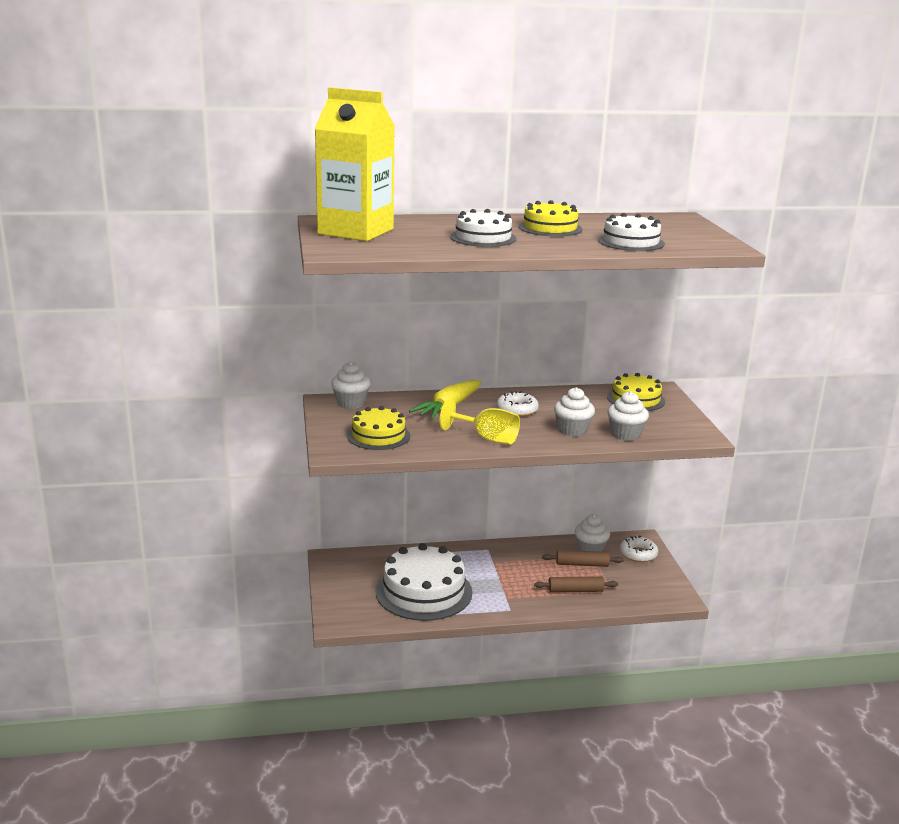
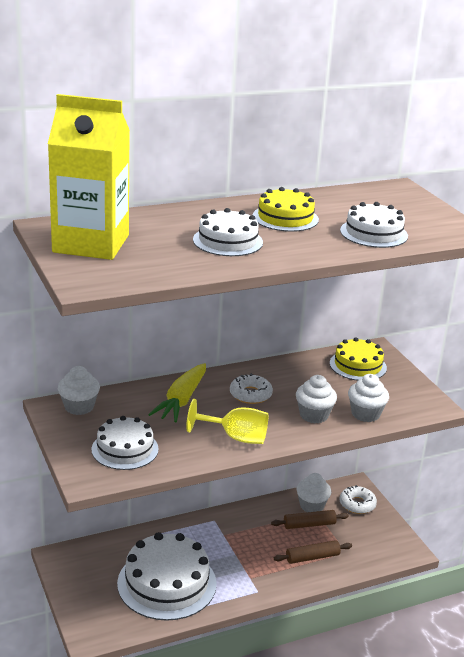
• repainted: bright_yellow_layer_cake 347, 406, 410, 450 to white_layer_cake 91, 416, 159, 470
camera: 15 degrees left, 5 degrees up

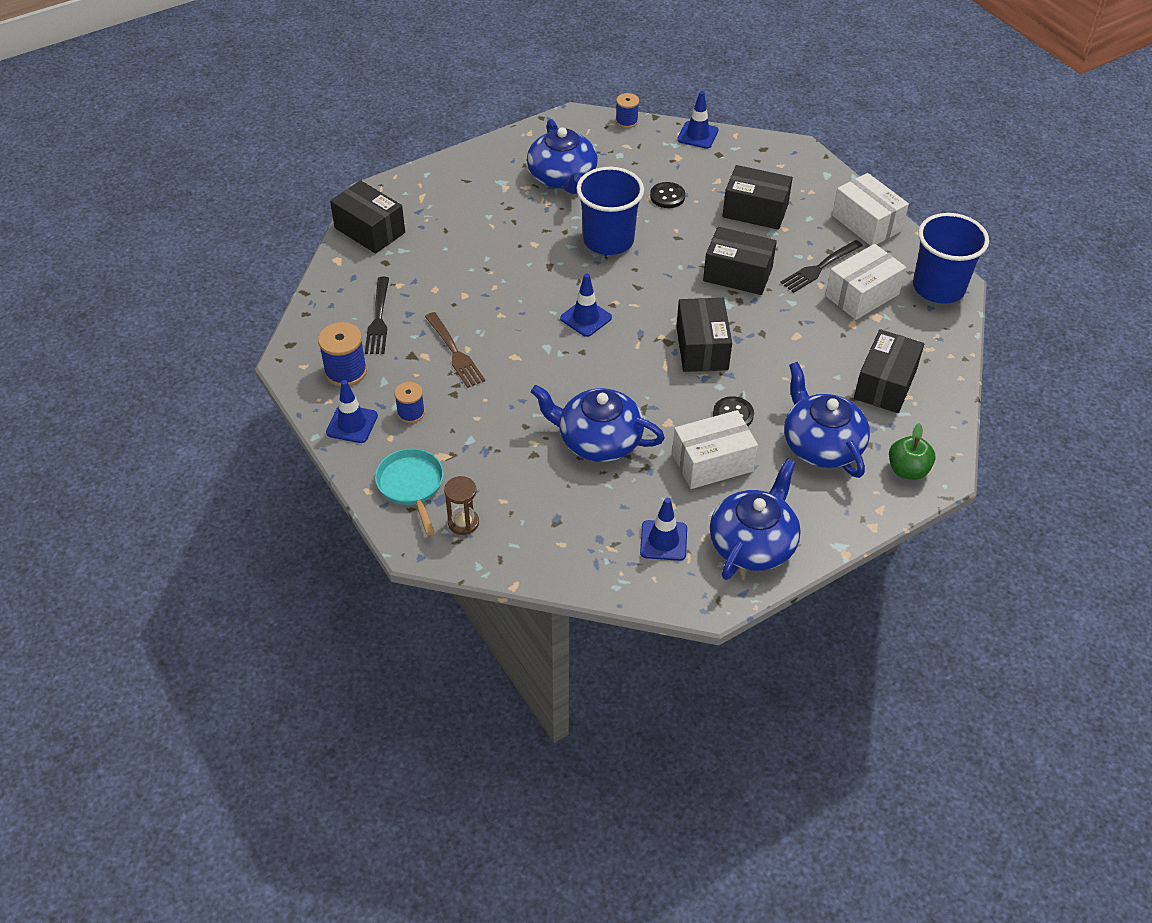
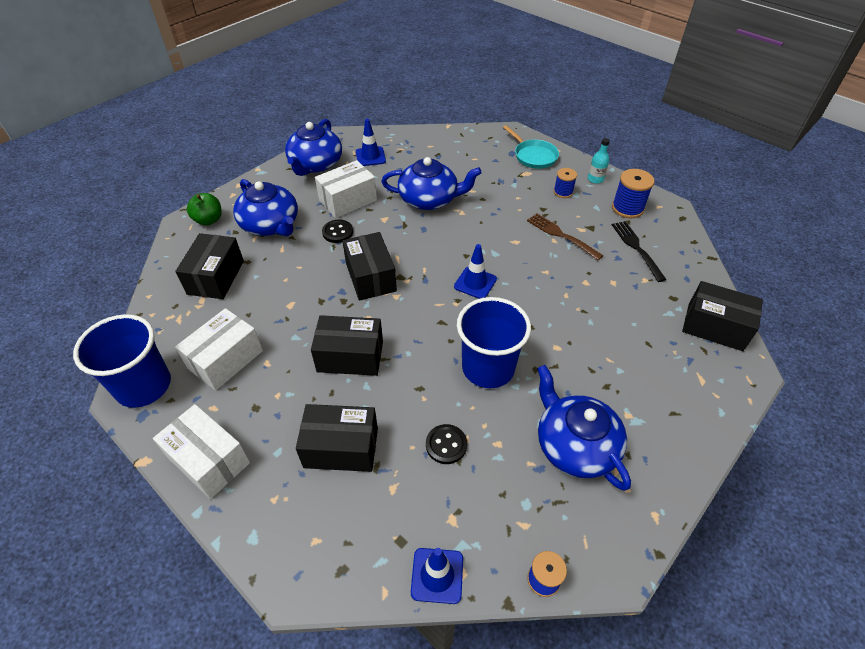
• swapped: royal_blue_road_cone 326, 380, 378, 443 to turquoise_bottle 588, 138, 610, 184
• gone: brown_sand_timer 444, 476, 479, 535
• gone: black_table_fork 780, 240, 863, 293
camera: 165 degrees right, 0 degrees up

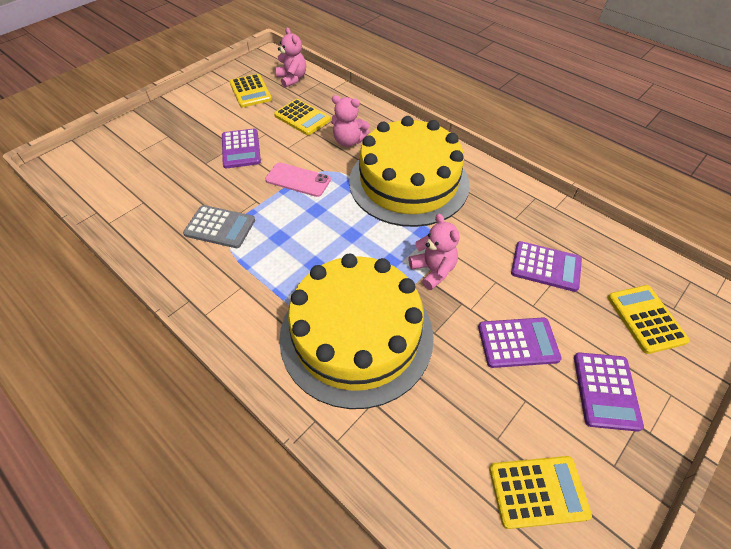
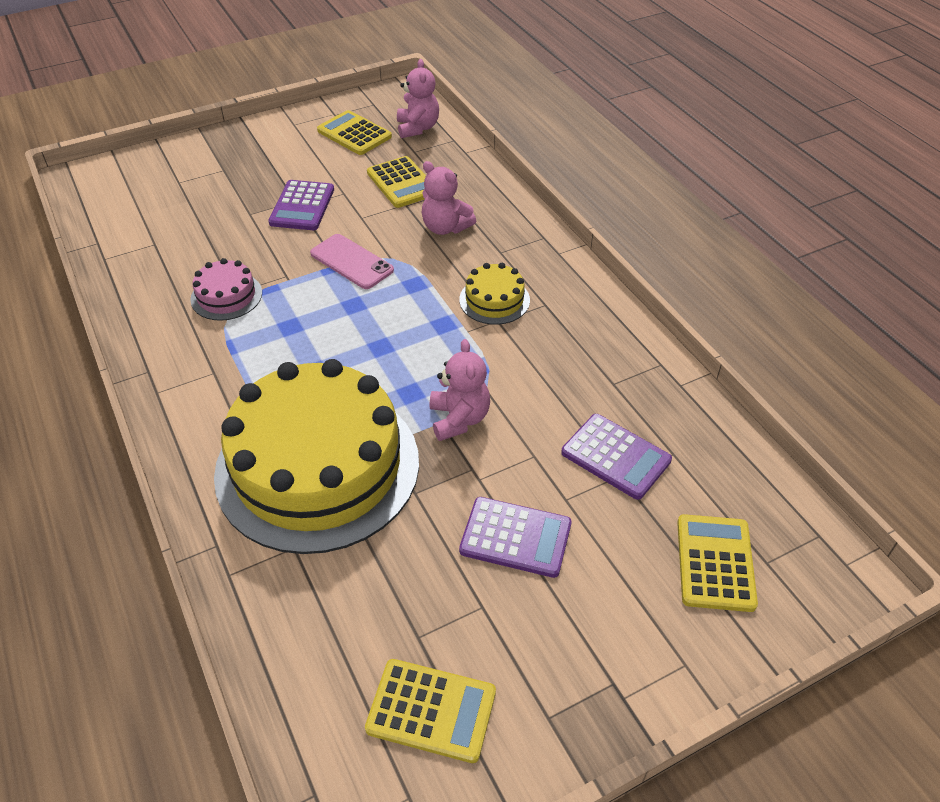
• swapped: grey_calculator 183, 205, 255, 248 to rose-pink_layer_cake 190, 258, 262, 321
• rotated: bright_yellow_calculator 230, 74, 272, 108 = 317, 110, 392, 155 135 degrees clockwise
• scaled: bright_yellow_layer_cake 349, 116, 470, 227 = 459, 263, 530, 325 x0.41
• gone: violet_calculator 574, 352, 644, 432
camera: 20 degrees right, 5 degrees down

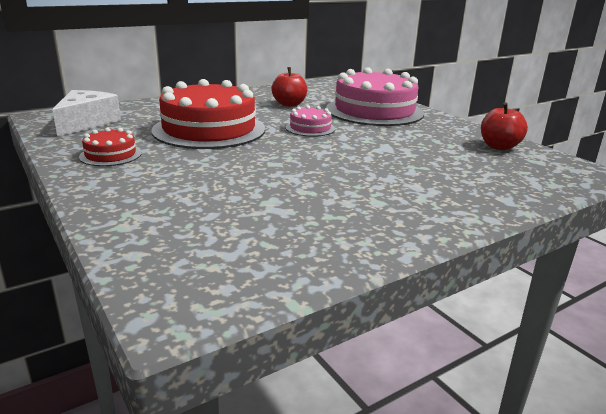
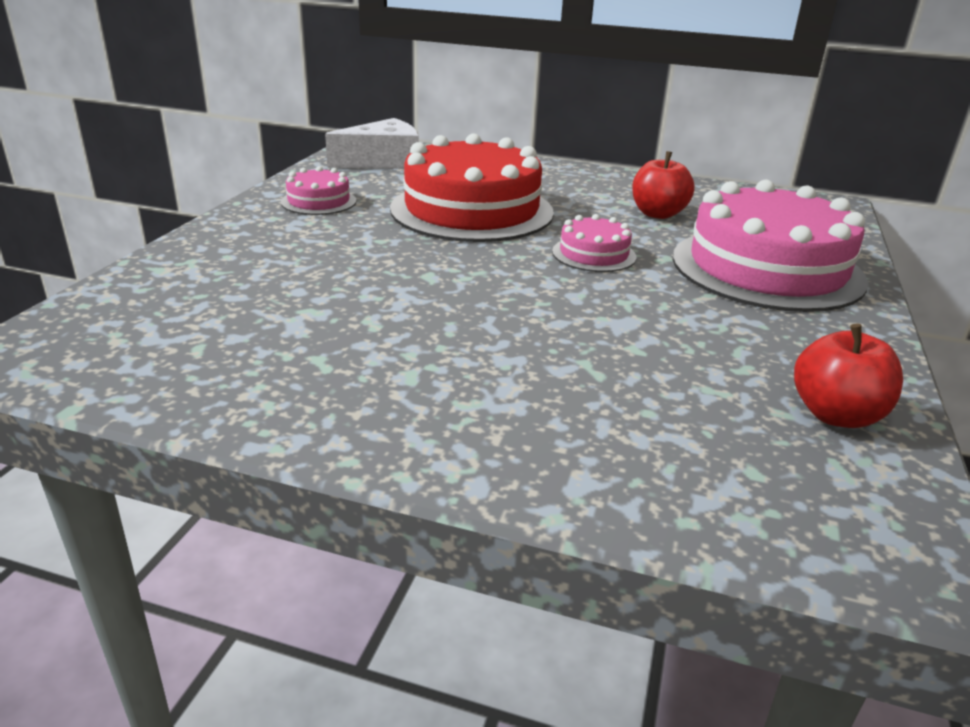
• repainted: red_layer_cake 79, 128, 142, 166 to rose-pink_layer_cake 281, 166, 357, 215
camera: 50 degrees right, 5 degrees up

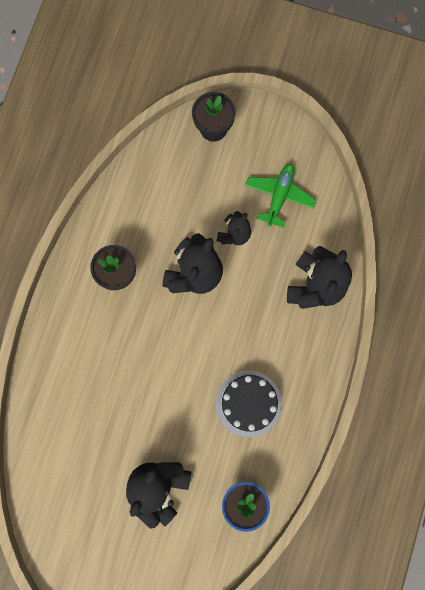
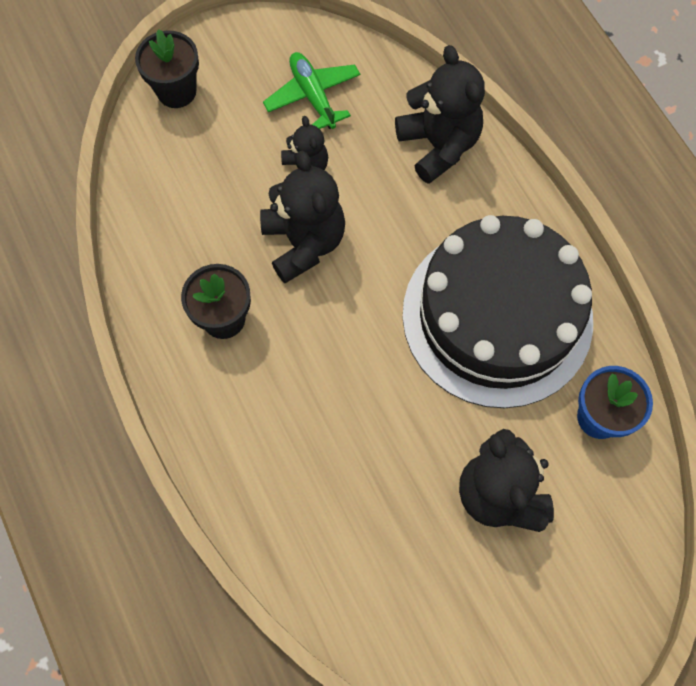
• scaled: black_layer_cake 216, 370, 282, 437 = 403, 215, 593, 408 x1.96
camera: 45 degrees left, 10 degrees down

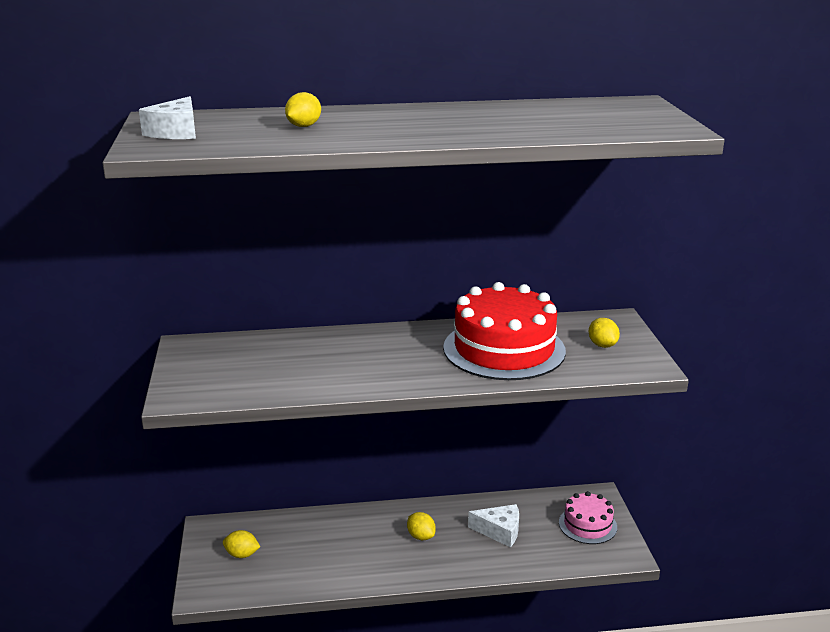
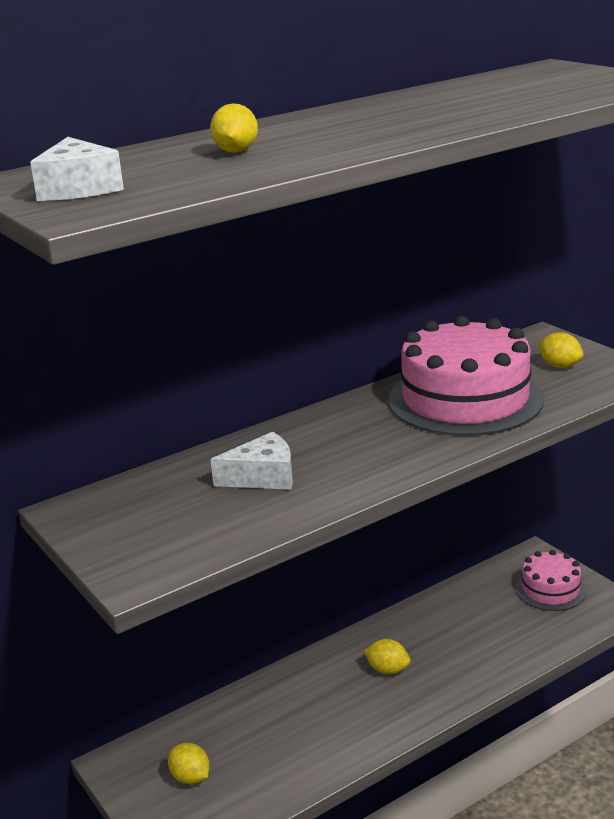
• rotated: bright_yellow_lemon 223, 530, 260, 558 = 168, 743, 210, 784 60 degrees clockwise
• repainted: red_layer_cake 443, 282, 566, 380 to rose-pink_layer_cake 389, 316, 544, 436
• shifted: white_cheese 468, 504, 519, 548 to 211, 431, 293, 490
camera: 25 degrees left, 0 degrees up

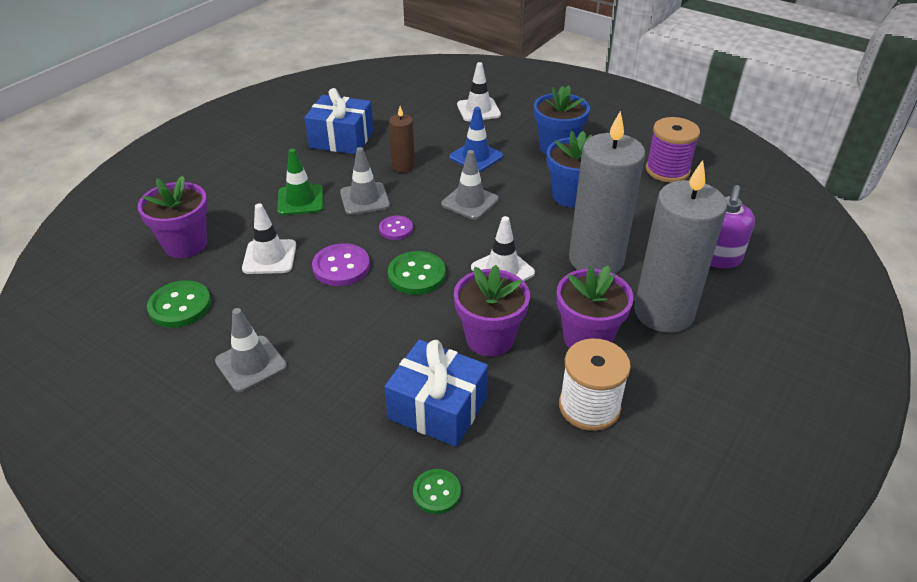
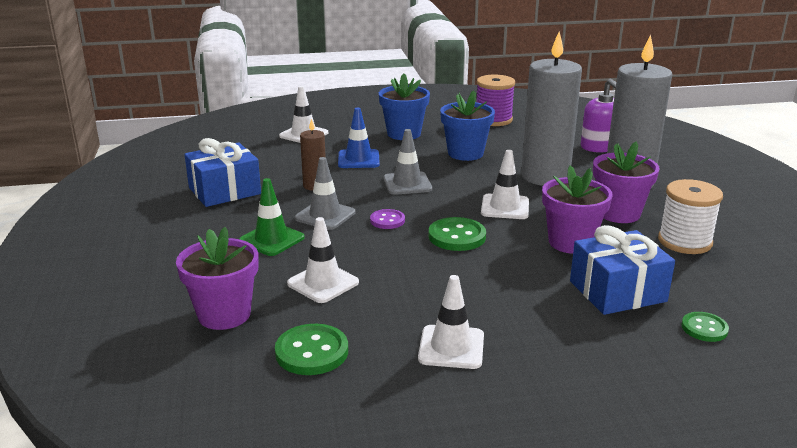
• repainted: grey_road_cone 215, 308, 287, 392 to white_road_cone 418, 275, 484, 369
• gone: violet_shirt_button 312, 243, 370, 286
camera: 45 degrees left, 15 degrees down

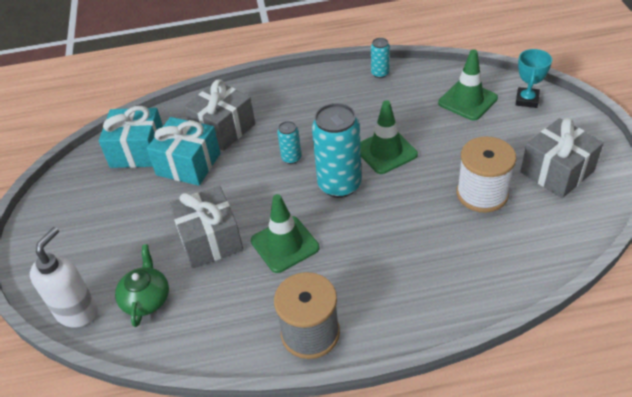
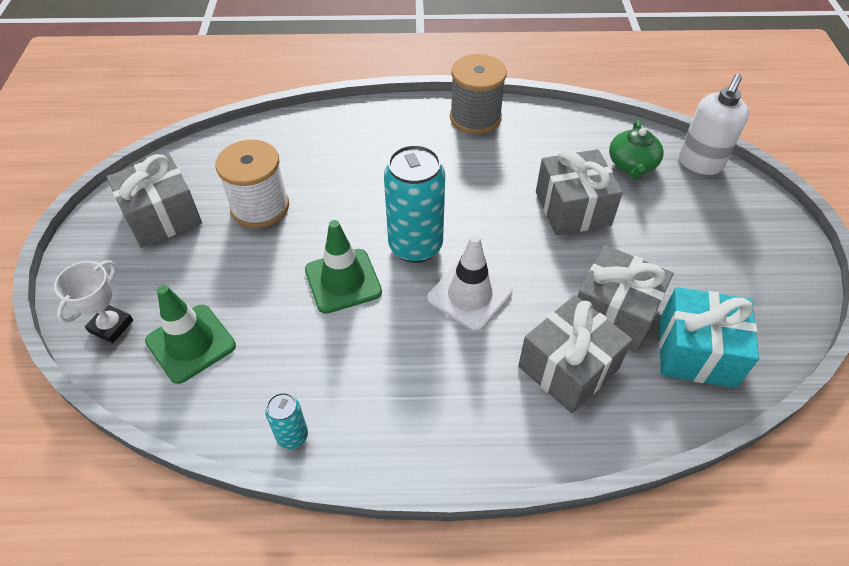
• repainted: turquoise_wrapped_gift 147, 117, 221, 186 to grey_wrapped_gift 578, 245, 673, 352
• gone: emerald_road_cone 251, 194, 319, 273
• swapped: turquoise_can 277, 121, 301, 164 to white_road_cone 427, 235, 513, 331
• repainted: turquoise_prize_cup 516, 49, 552, 108 to white_prize_cup 54, 260, 133, 343
camera: 175 degrees left, 5 degrees up

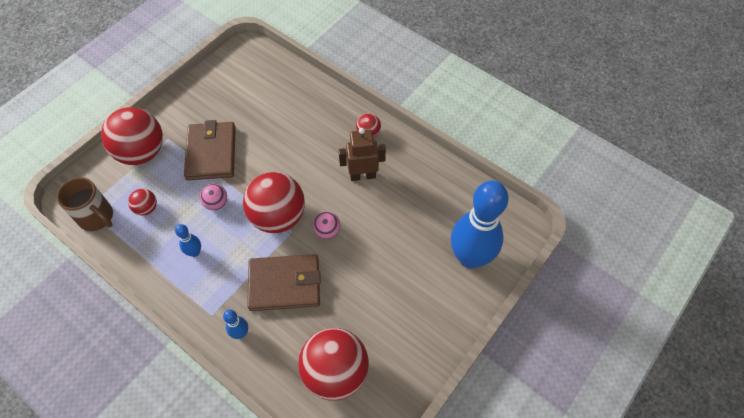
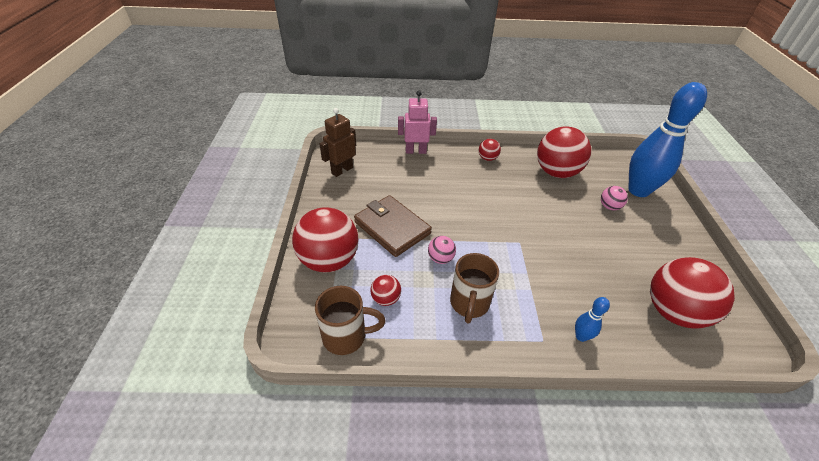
• swapped: royal_blue_tenpin 175, 224, 201, 257 to brown_mug 450, 253, 499, 324
• shifted: red_ball 243, 172, 305, 233 to 537, 126, 591, 178
• gone: brown_card_wallet 247, 254, 321, 311
• shifted: rose-pink_ball 313, 212, 341, 239 to 601, 186, 628, 210
• shifted: brown_robot 338, 128, 386, 181 to 320, 108, 356, 177
• new: rose-pink_robot 398, 91, 437, 154
camera: 40 degrees left, 15 degrees down

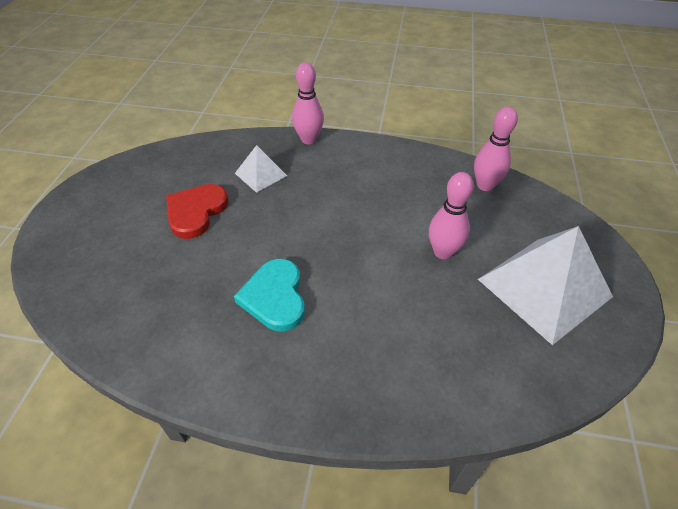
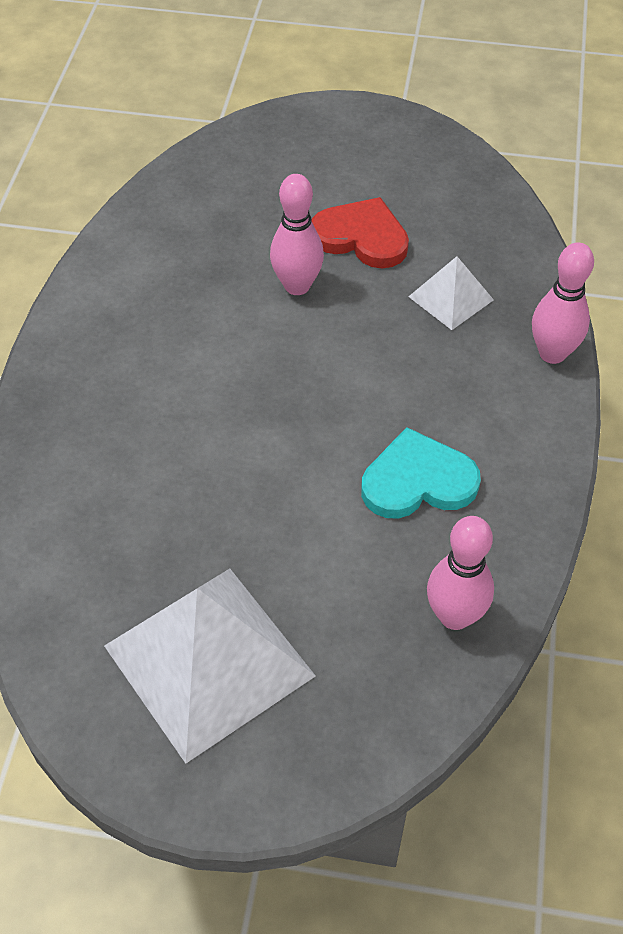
• shifted: turquoise_heart_shape 234, 259, 305, 332 to 361, 427, 481, 519
• shifted: rose-pink_tenpin 429, 172, 474, 259 to 270, 174, 324, 295
camera: 90 degrees right, 5 degrees up

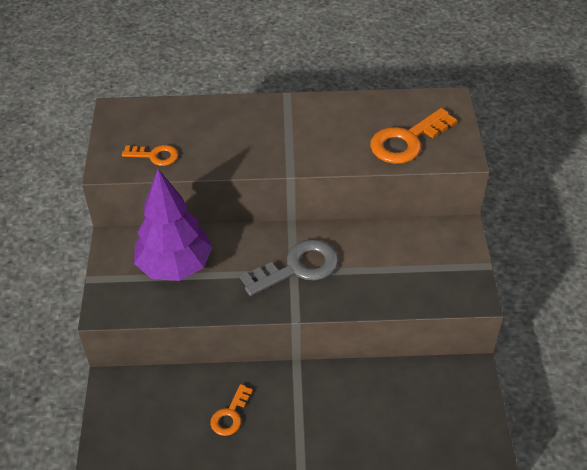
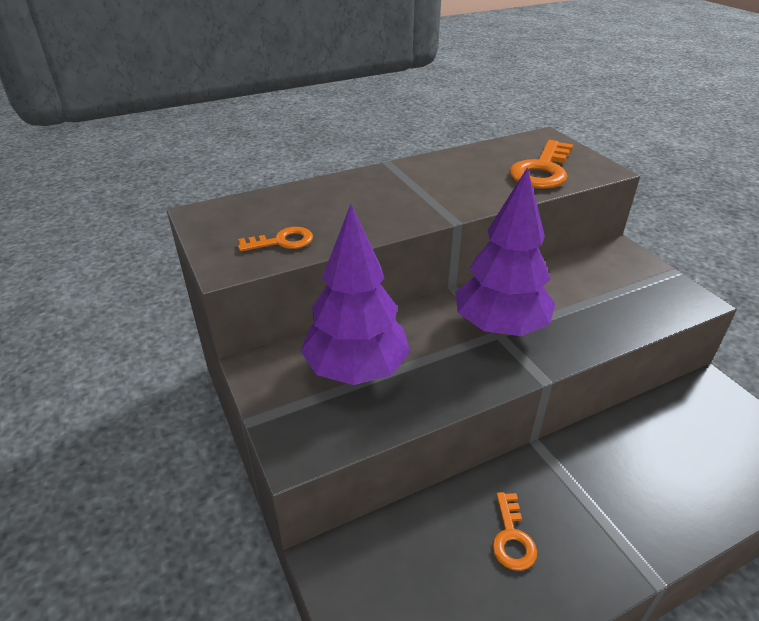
• swapped: grey_key 240, 239, 338, 296 to violet_fir_tree 455, 167, 555, 336
camera: 25 degrees left, 10 degrees down

